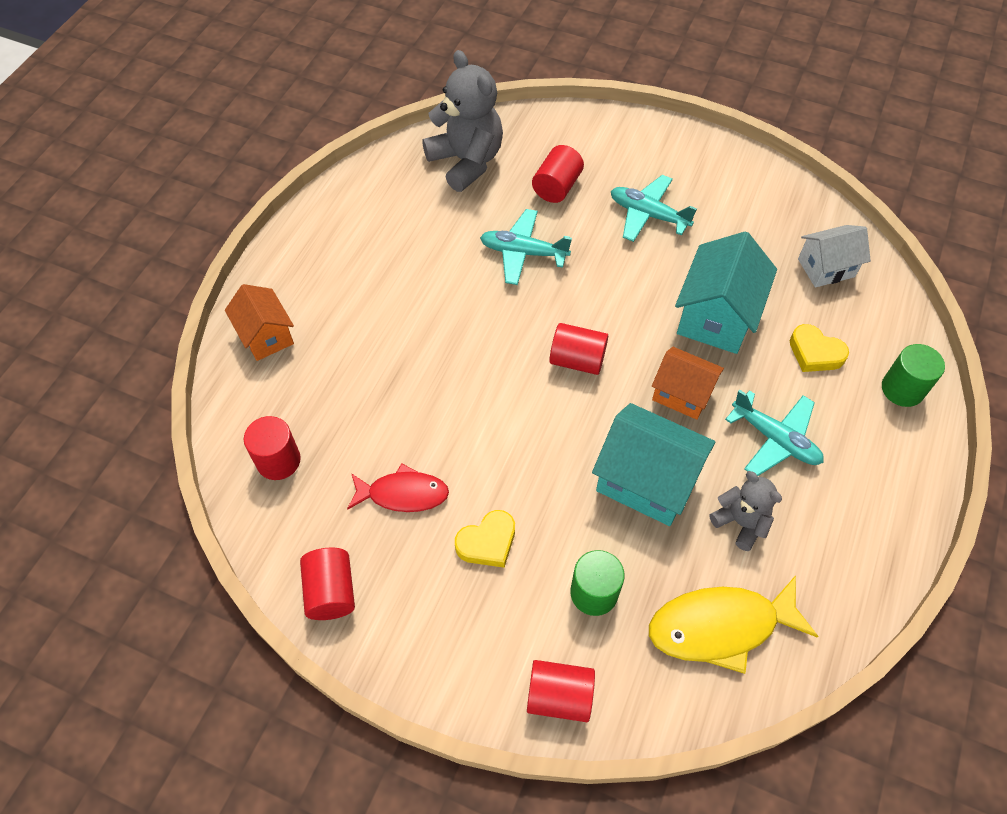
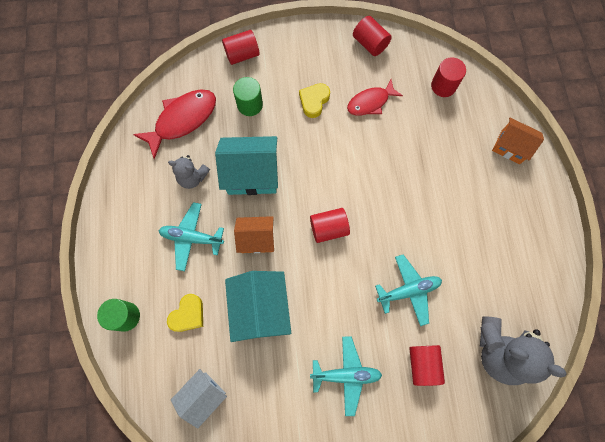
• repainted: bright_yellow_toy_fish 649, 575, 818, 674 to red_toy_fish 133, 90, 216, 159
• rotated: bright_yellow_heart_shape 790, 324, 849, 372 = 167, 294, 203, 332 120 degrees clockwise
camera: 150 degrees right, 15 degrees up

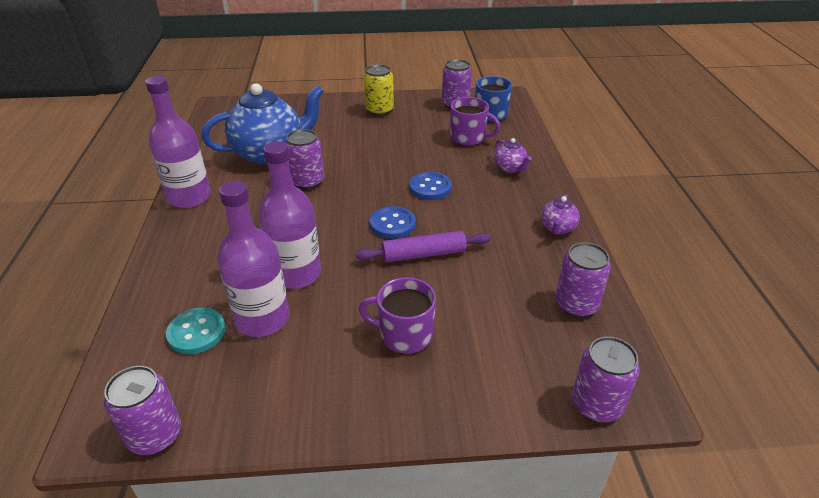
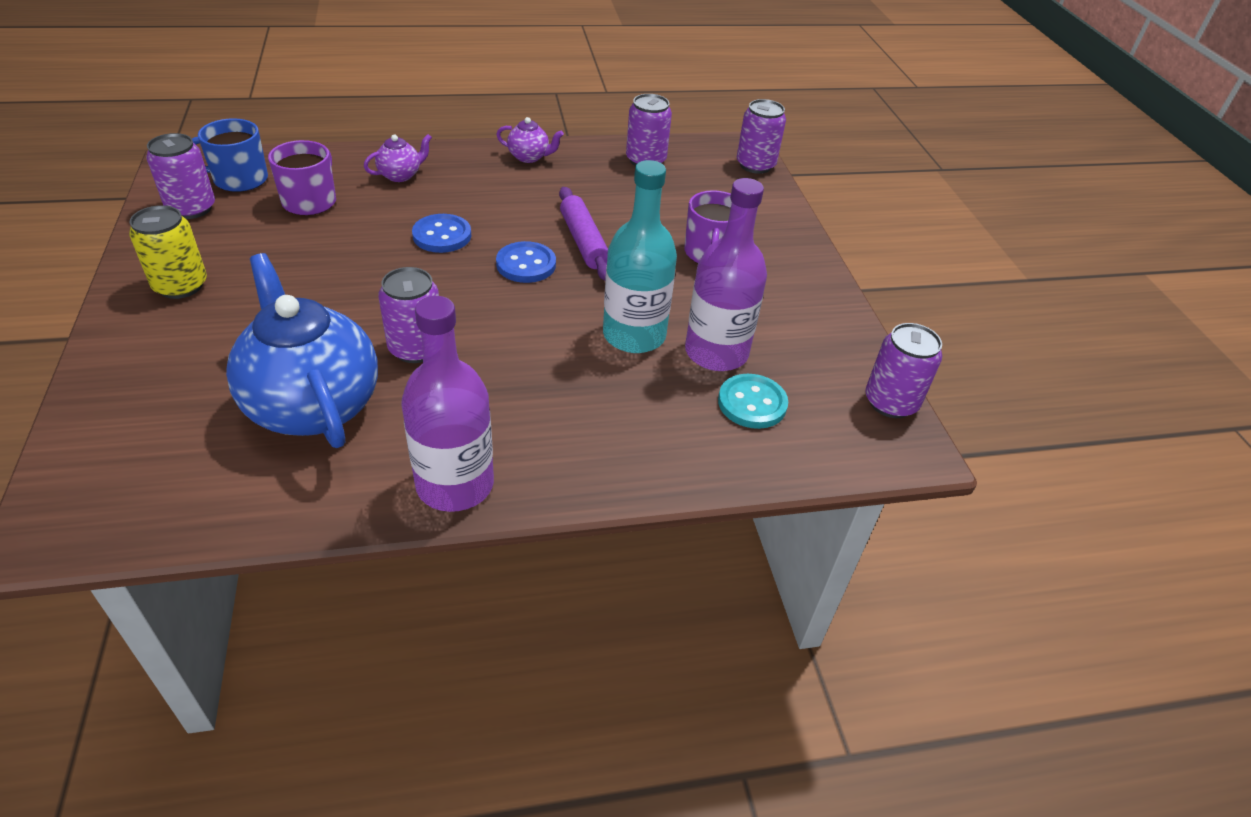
• repainted: violet_bottle 259, 141, 321, 289 to turquoise_bottle 603, 160, 677, 353
camera: 100 degrees left, 5 degrees up

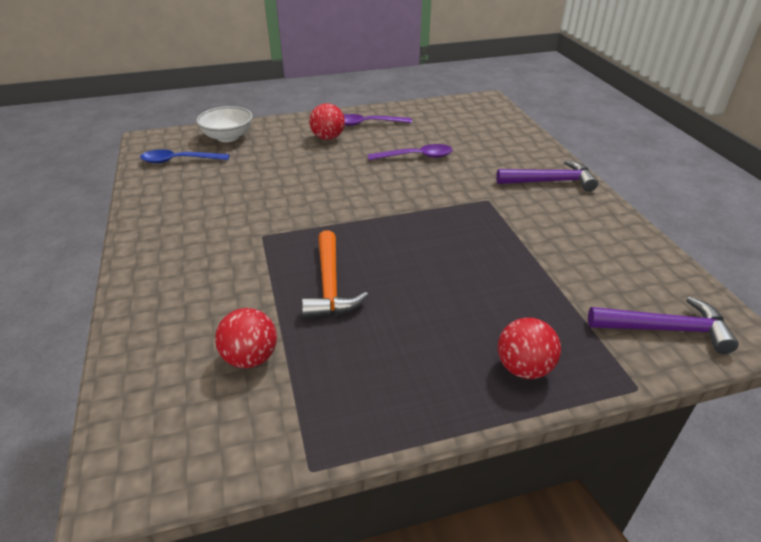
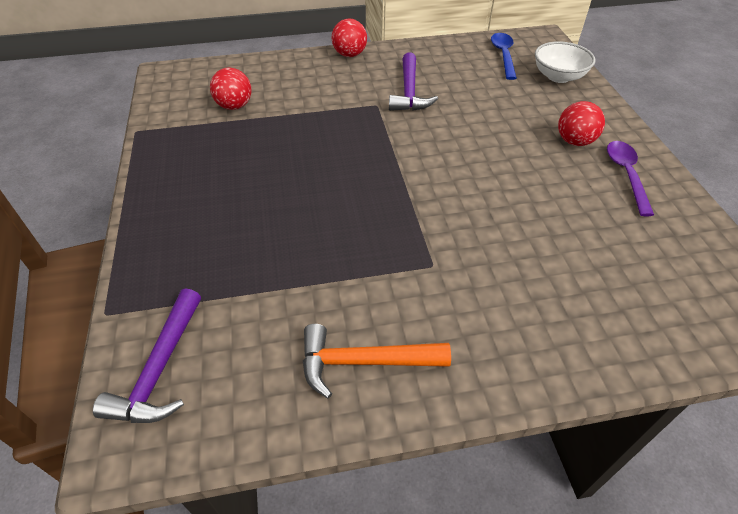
• shifted: orange_hammer 302, 230, 368, 319 to 303, 324, 451, 399
• gone: violet_tablespoon 368, 144, 453, 160
• shifted: violet_hammer 496, 160, 598, 192 to 389, 52, 438, 111
• shifted: red_ball 498, 318, 561, 379 to 332, 18, 367, 57
camera: 95 degrees right, 10 degrees up

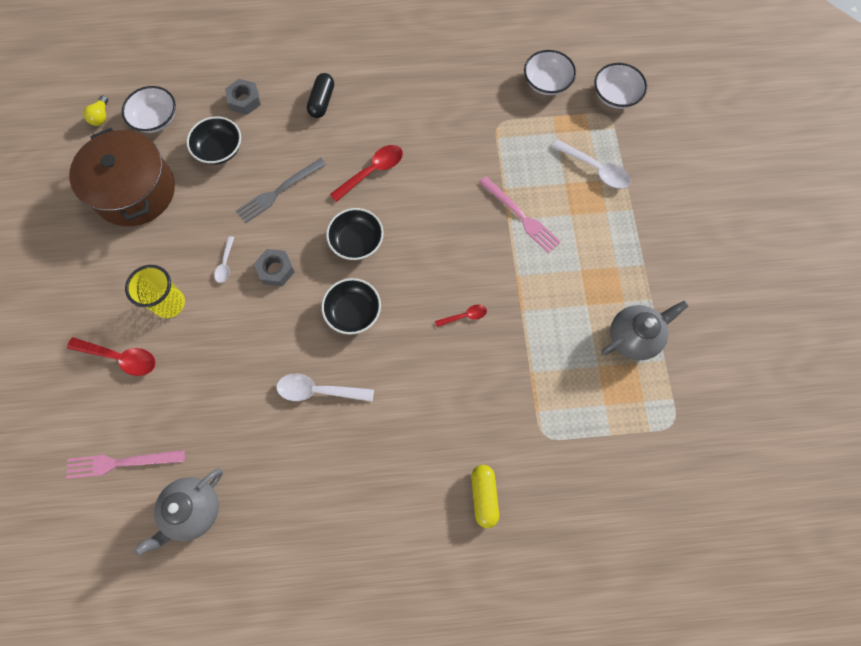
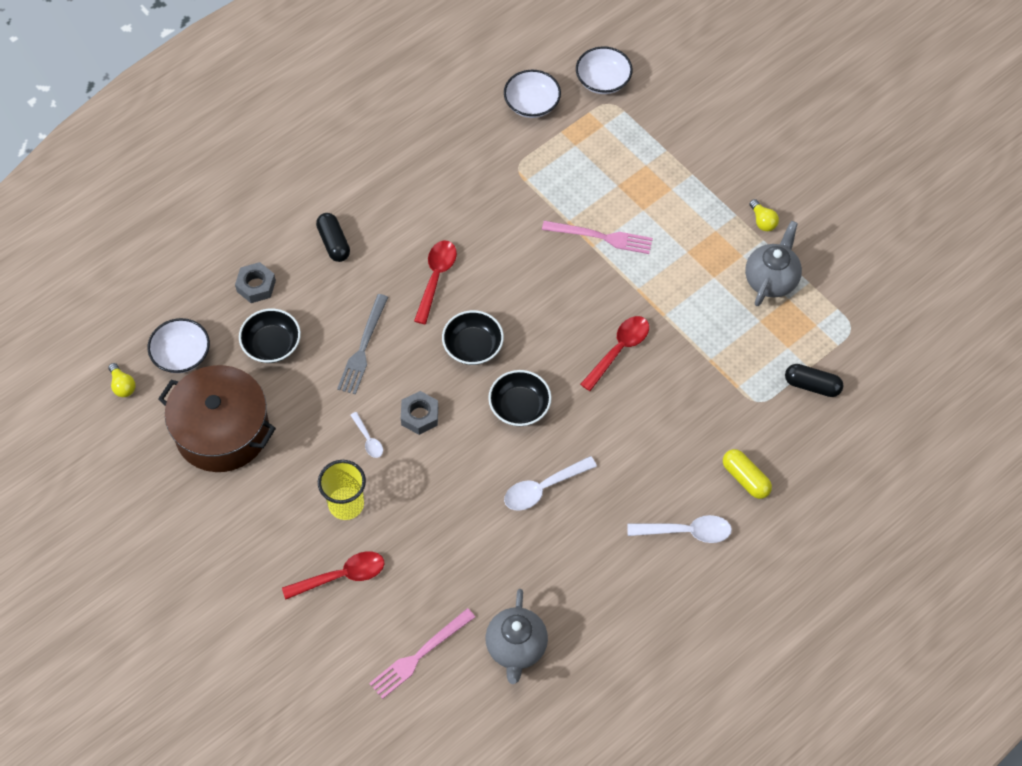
• scaled: red_tablespoon 435, 305, 487, 327 = 580, 316, 649, 391 x1.75
• shifted: white_tablespoon 552, 140, 631, 189 to 627, 515, 732, 543
• new: bright_yellow_light_bulb 750, 199, 779, 231
• new: black_pill_shape 785, 364, 843, 397
camera: 35 degrees left, 10 degrees down

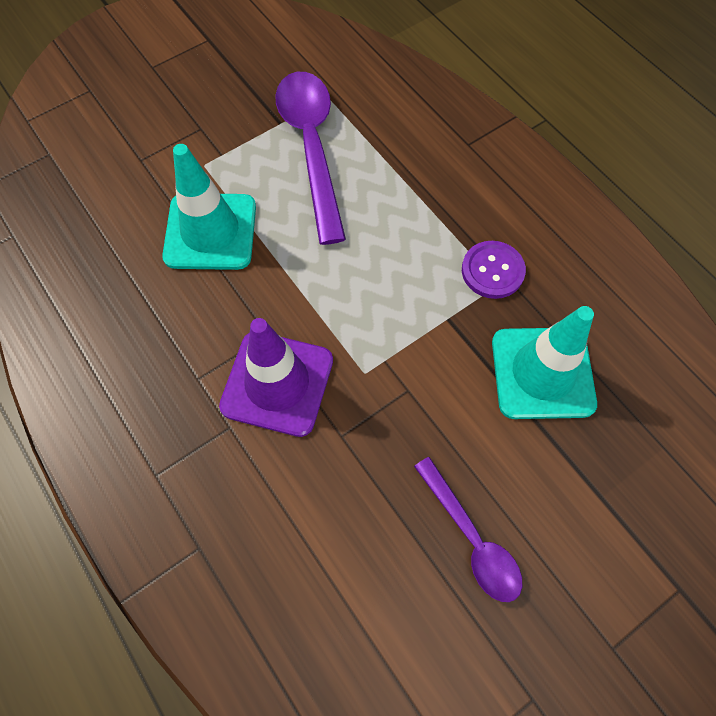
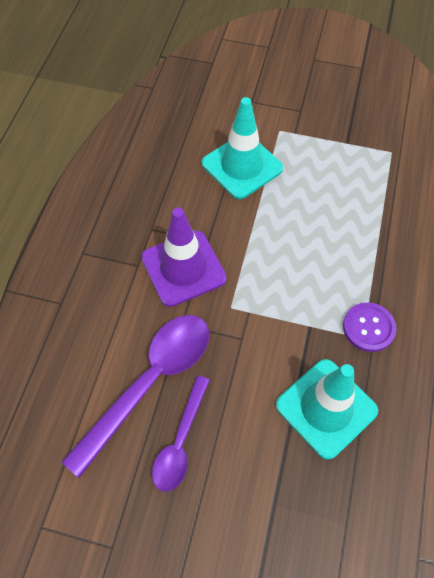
• shifted: violet_tablespoon 275, 72, 346, 245 to 62, 315, 209, 478
camera: 50 degrees right, 5 degrees down

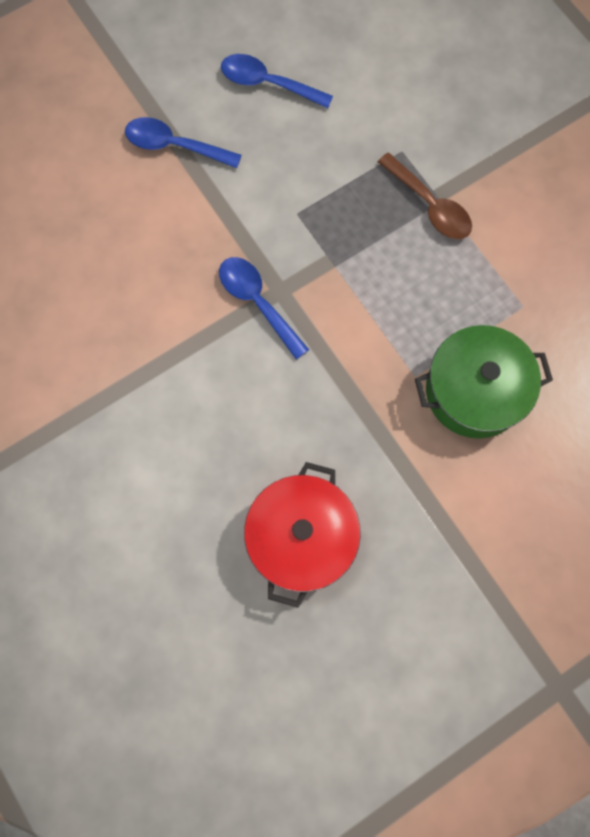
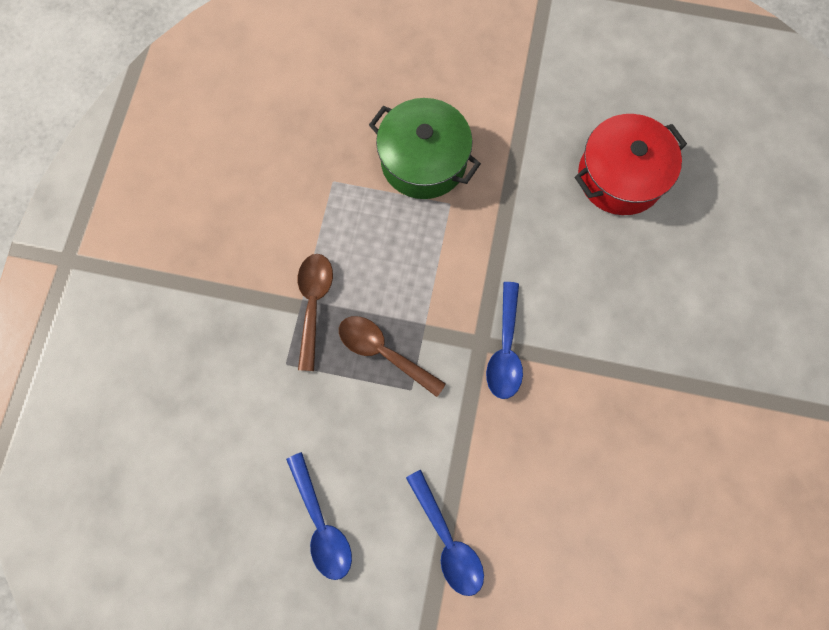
• new: brown_tablespoon 339, 316, 446, 397
camera: 135 degrees left, 0 degrees up

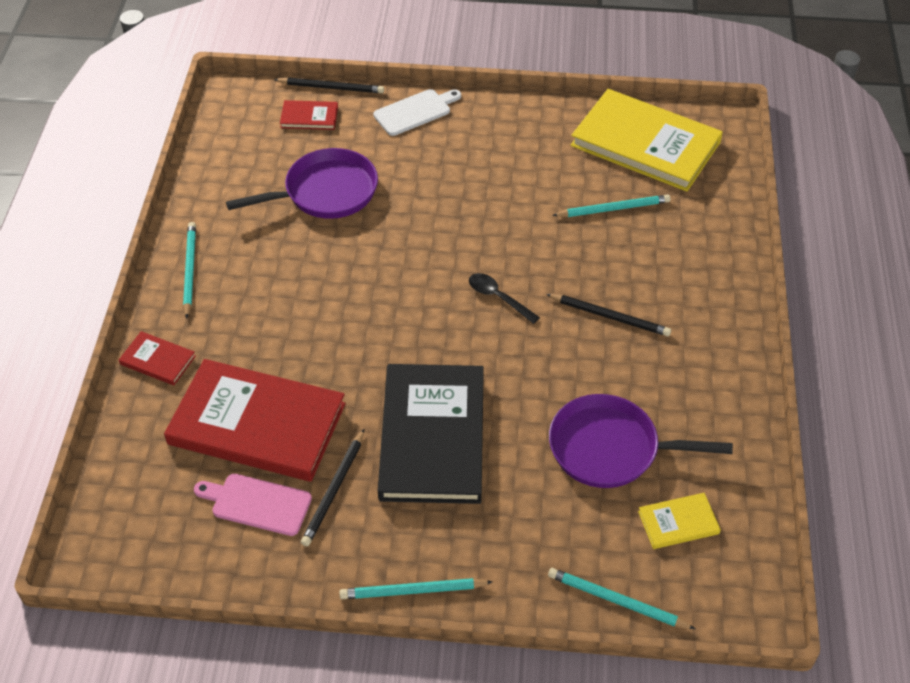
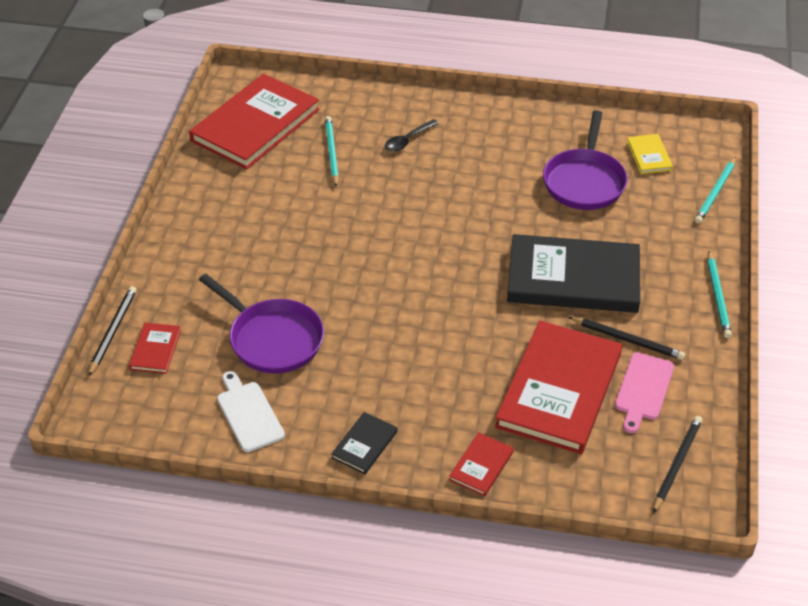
• swapped: turquoise_wooden_pencil 183, 222, 196, 319 to black_hardcover 331, 412, 398, 474
• rotated: violet_frying_pan 226, 148, 378, 219 = 199, 274, 324, 374 150 degrees clockwise
• shifted: white_bread_board 373, 89, 461, 136 to 217, 371, 285, 452
• shifted: black_tablespoon 469, 273, 540, 324 to 385, 119, 439, 152
• shifted: black_wooden_pencil 546, 294, 671, 336 to 653, 416, 702, 513
• repainted: bright_yellow_hardcover 571, 89, 723, 192 to red_hardcover 189, 74, 320, 170
camera: 85 degrees left, 5 degrees down

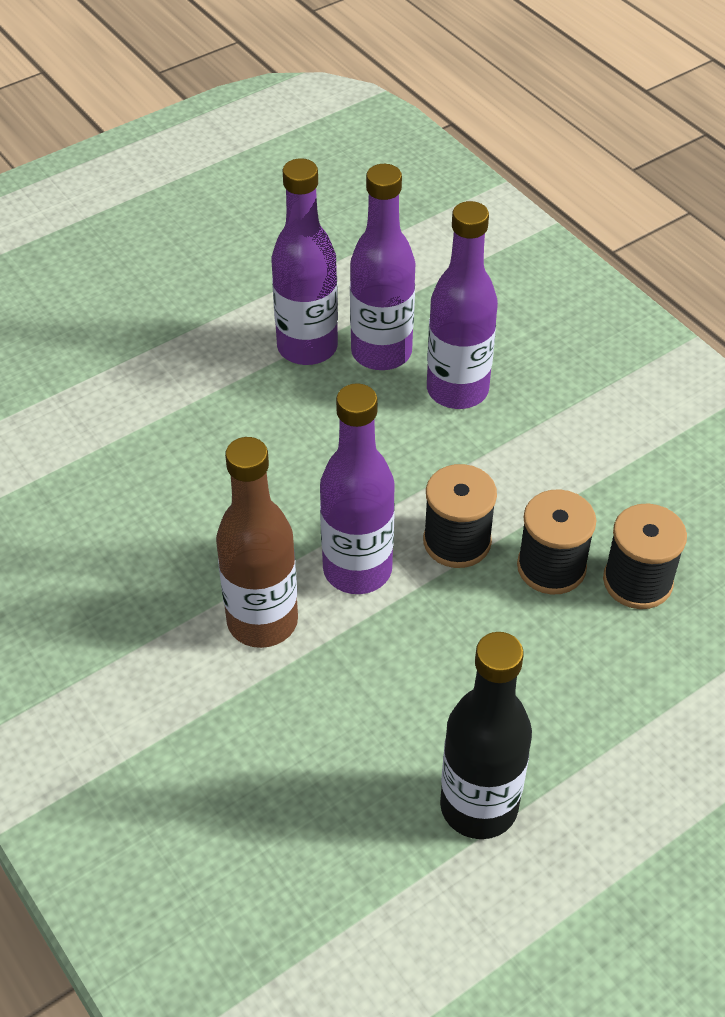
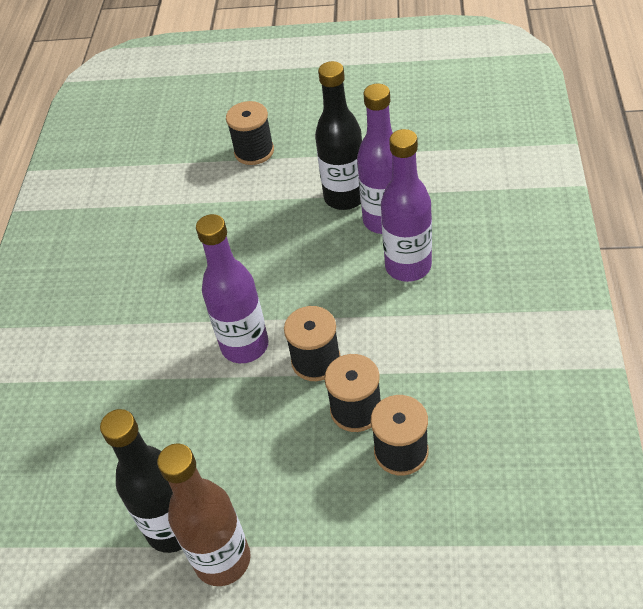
• shifted: brown_bottle 216, 437, 298, 648 to 157, 443, 251, 586
• repainted: violet_bottle 272, 158, 338, 365 to black_bottle 315, 61, 362, 210
• new: black_spool 226, 101, 274, 165
camera: 45 degrees right, 0 degrees up

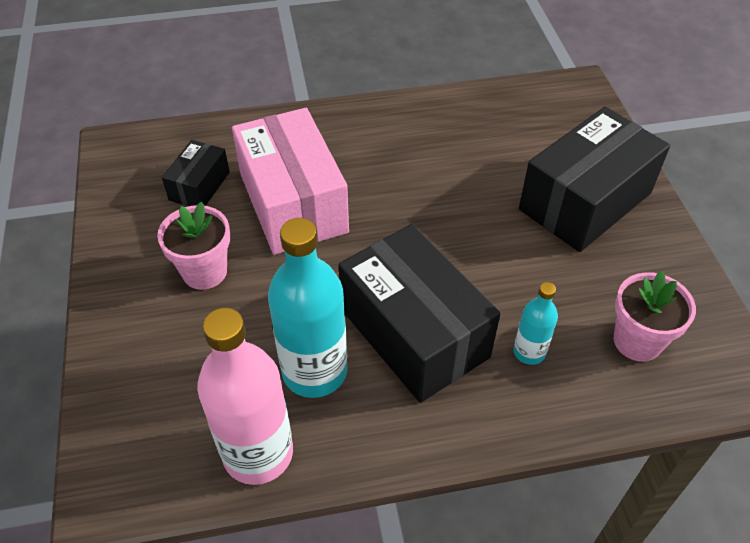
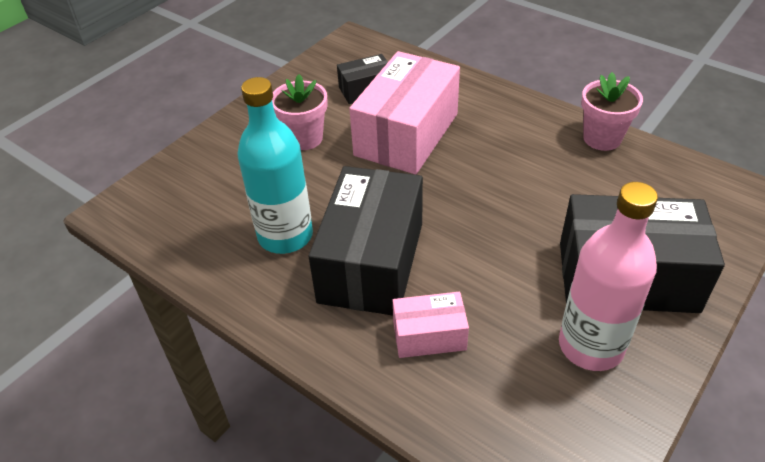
• shifted: rose-pink_bottle 197, 308, 293, 485 to 559, 182, 658, 371
• swapped: turquoise_bottle 513, 282, 558, 365 to rose-pink_parcel 393, 292, 469, 358
• shifted: rose-pink_potted_plant 614, 271, 696, 362 to 581, 72, 643, 151
camera: 50 degrees right, 5 degrees down

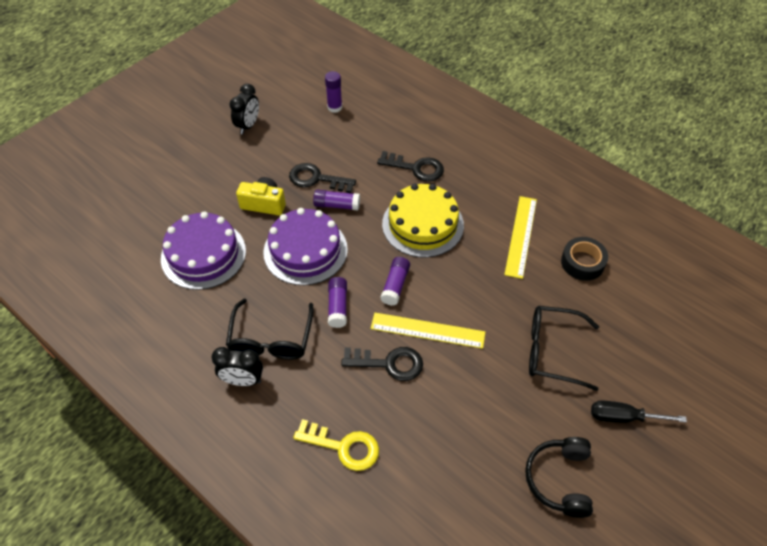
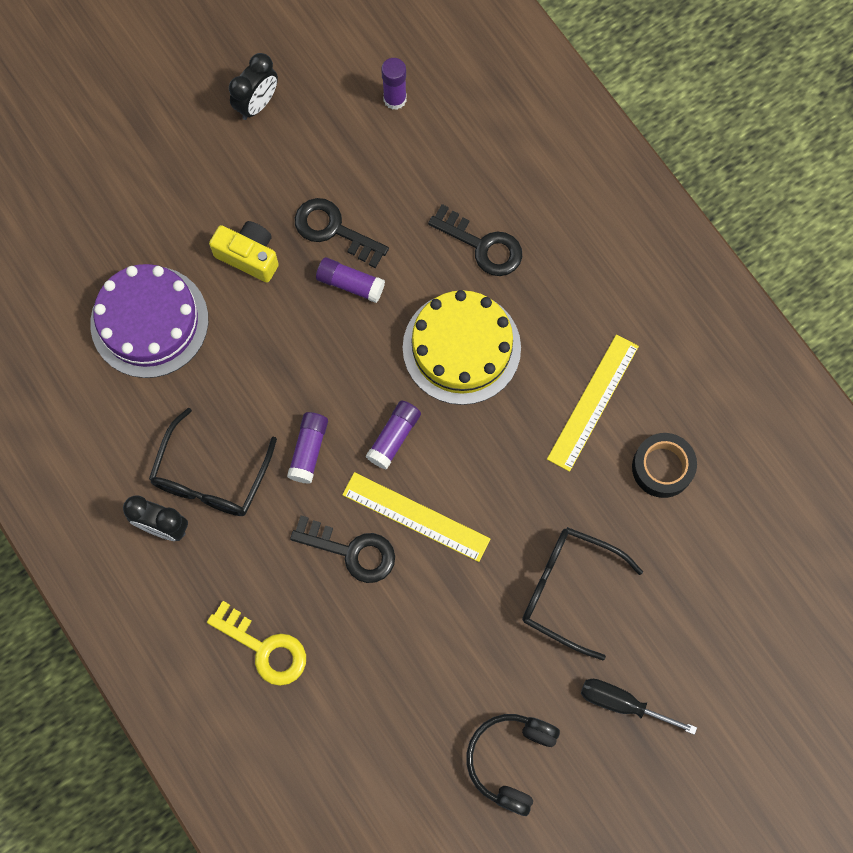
• gone: violet_layer_cake 263, 208, 348, 285
camera: 15 degrees right, 20 degrees up

